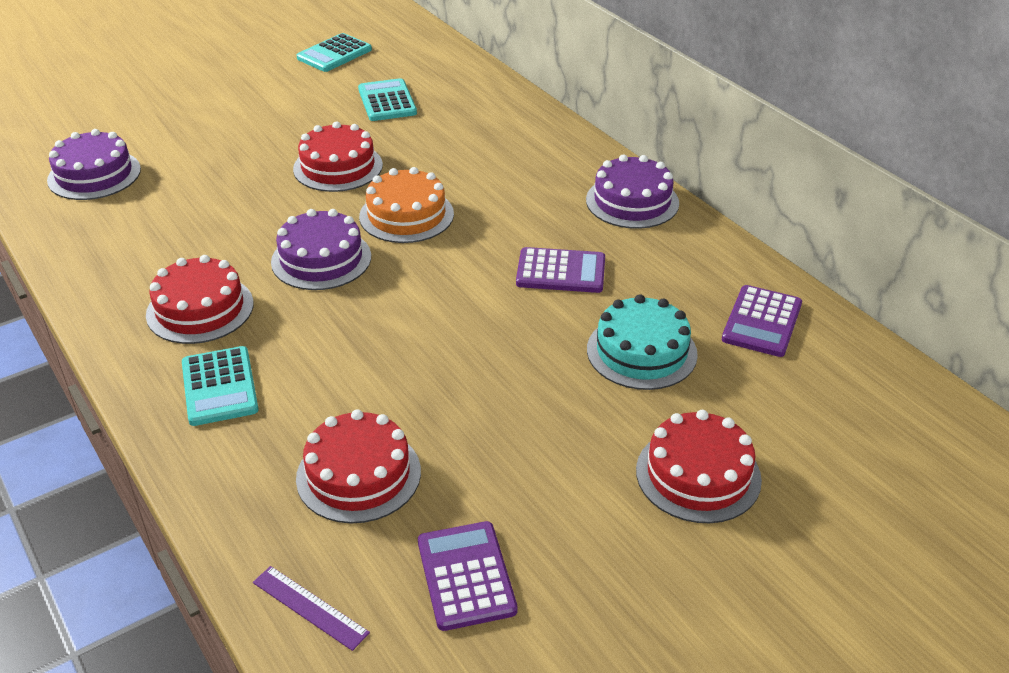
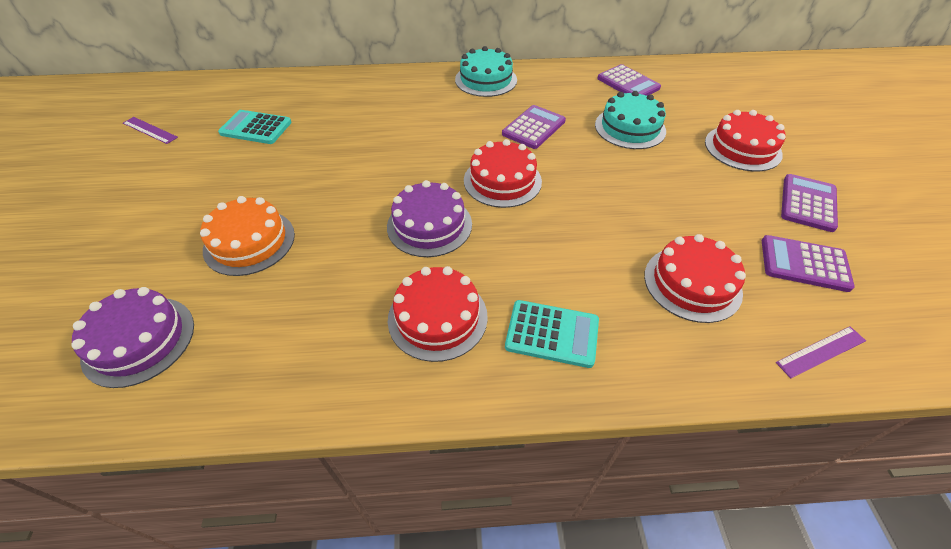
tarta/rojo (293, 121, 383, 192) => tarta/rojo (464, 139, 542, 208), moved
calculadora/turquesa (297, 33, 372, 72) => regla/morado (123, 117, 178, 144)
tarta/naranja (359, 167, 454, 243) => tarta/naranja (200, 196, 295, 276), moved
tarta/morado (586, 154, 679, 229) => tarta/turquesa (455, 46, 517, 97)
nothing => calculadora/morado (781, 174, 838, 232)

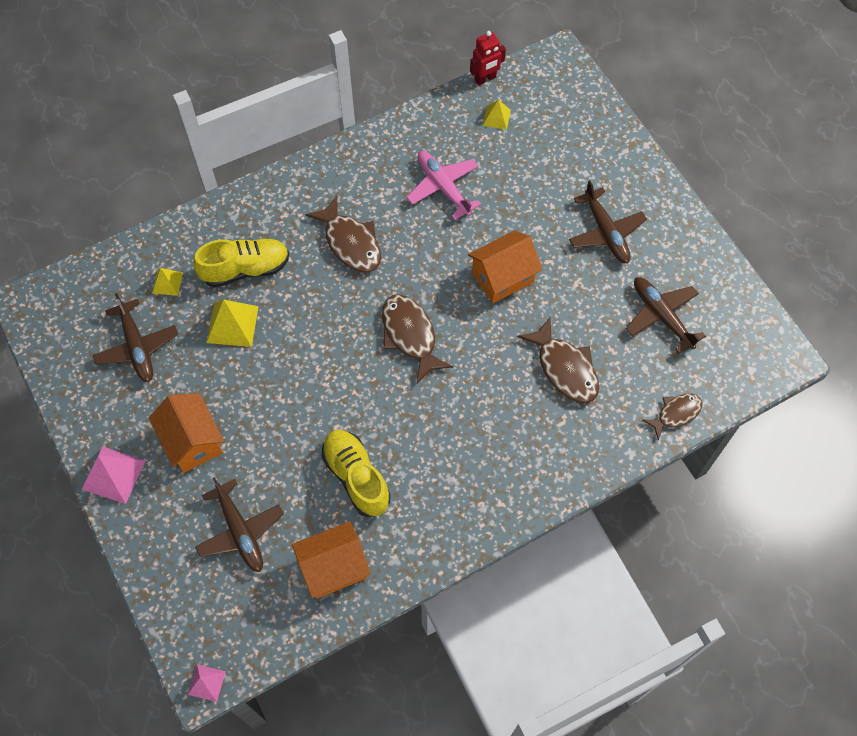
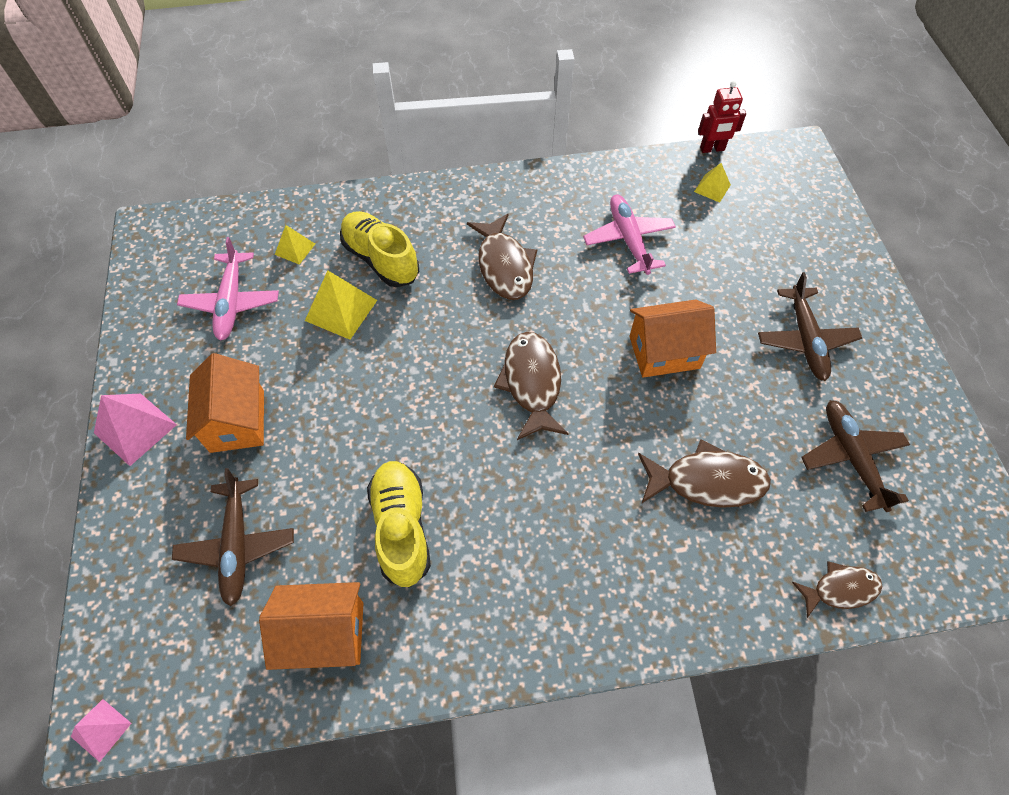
avión/marrón (93, 293, 178, 382) => avión/rosa (177, 237, 279, 341)
zapato/amarillo (193, 238, 289, 288) => zapato/amarillo (340, 211, 419, 287), 135 degrees counterclockwise
pez/marrón (518, 317, 599, 403) => pez/marrón (638, 440, 771, 508), 75 degrees counterclockwise

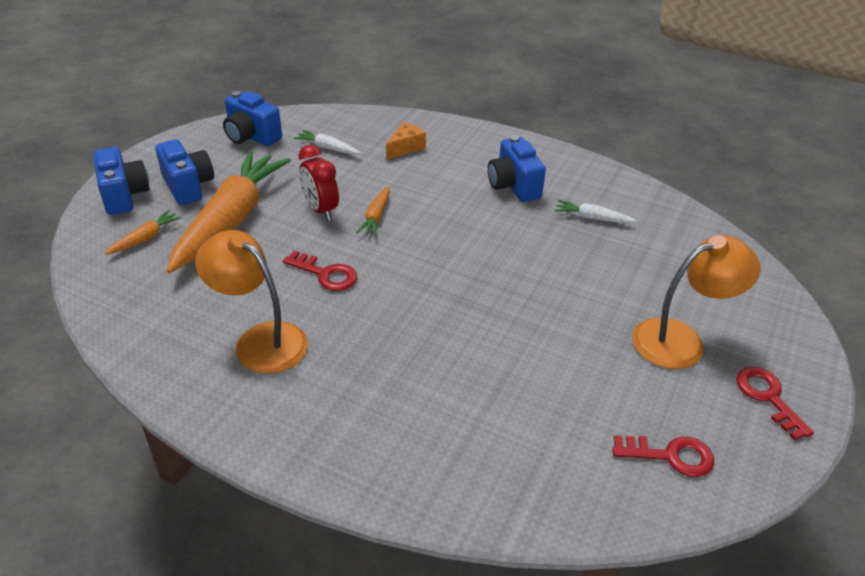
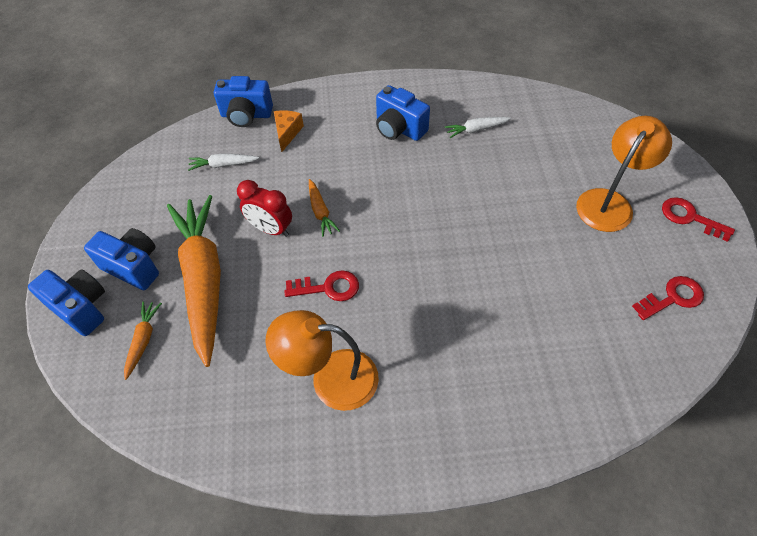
cámara/azul (223, 91, 282, 146) => cámara/azul (214, 76, 273, 127), moved

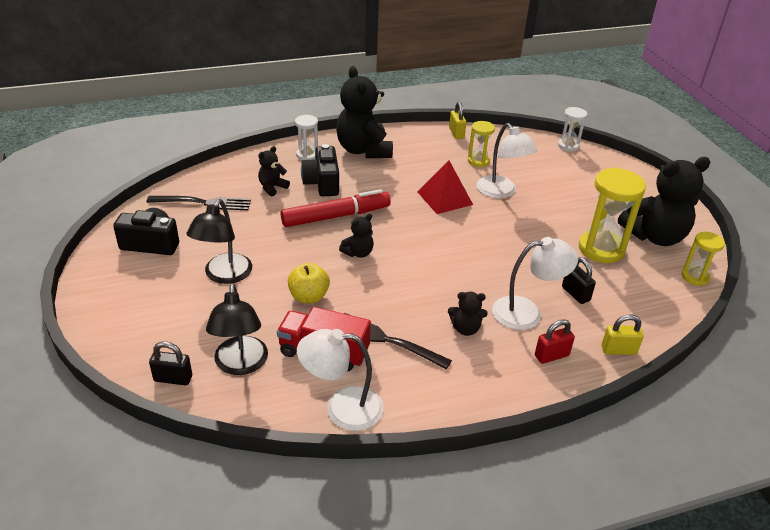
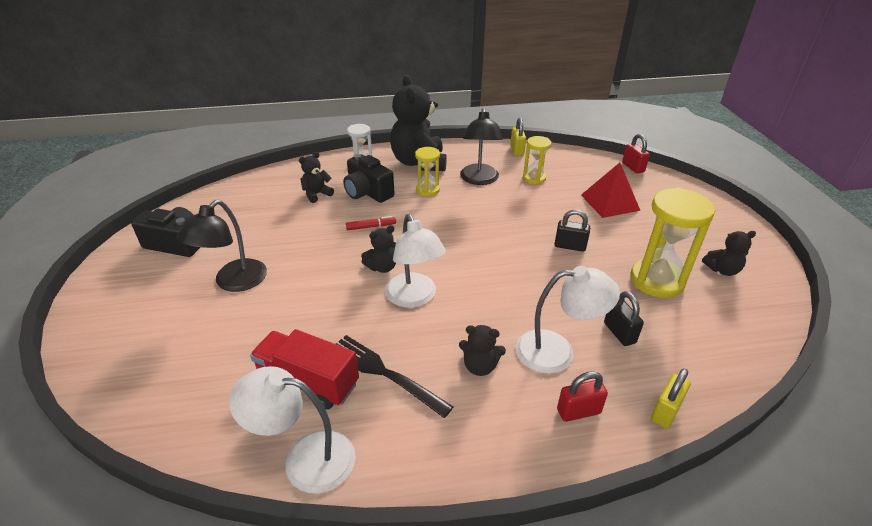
tenedor/negro (147, 196, 251, 210) => nothing
candado/negro (149, 341, 192, 385) => candado/negro (555, 210, 590, 252), moved
lámpara/negro (206, 283, 268, 375) => lámpara/negro (460, 108, 503, 185), moved
rotulador/rojo (281, 189, 391, 227) => rotulador/rojo (346, 216, 396, 230), x0.43
manzana/amarillo (288, 263, 330, 303) => nothing
cámara/negro (301, 144, 339, 196) => cámara/negro (343, 154, 395, 203), 45 degrees counterclockwise
pirámide/rojo (418, 161, 473, 214) => pirámide/rojo (581, 163, 641, 218), moved
lámpara/blanco (476, 123, 538, 198) => lámpara/blanco (385, 214, 446, 308), moved
reloj de arena/blanco (558, 107, 587, 152) => candado/rojo (622, 134, 650, 174)
candado/amarillo (602, 314, 644, 355) => candado/amarillo (651, 368, 691, 429), 60 degrees counterclockwise
osito/negro (618, 157, 710, 246) => osito/negro (702, 231, 756, 276), x0.47
reloj de arena/amarillo (682, 232, 725, 286) => reloj de arena/amarillo (415, 147, 440, 197), moved

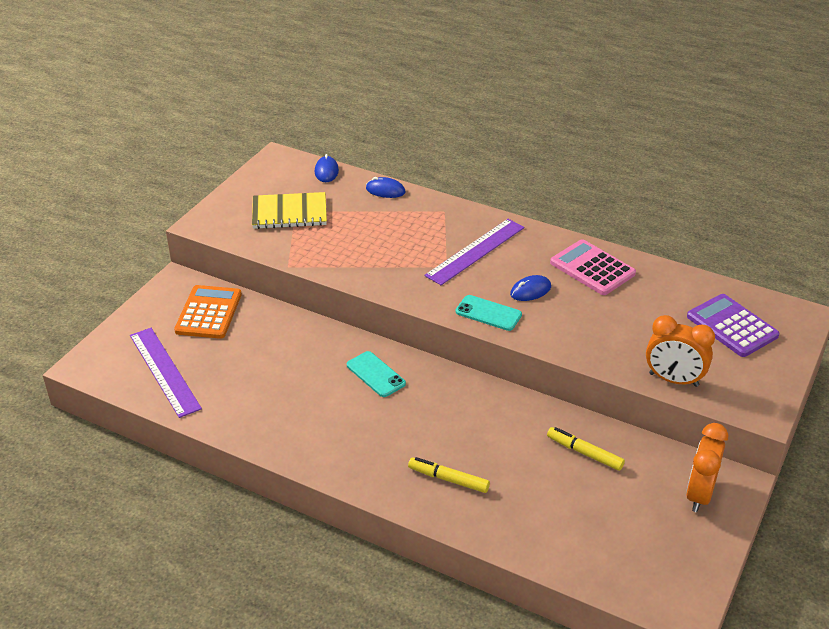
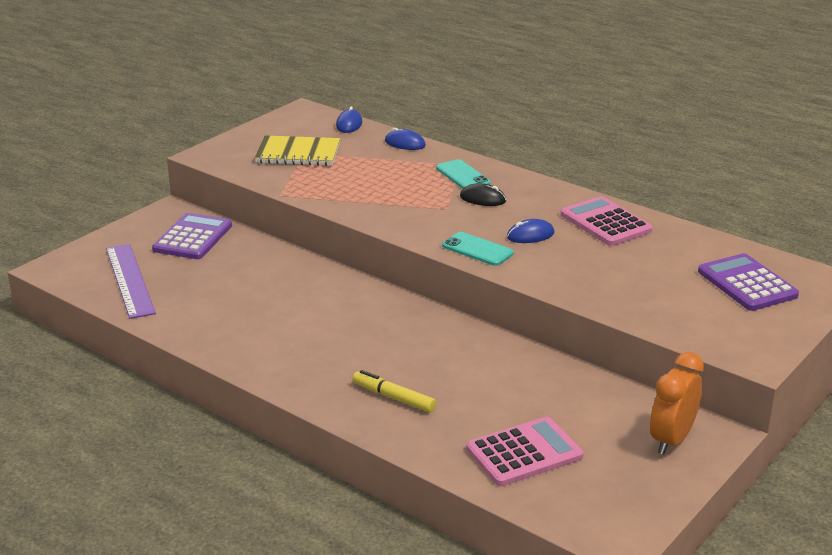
calculadora/naranja (174, 285, 242, 339) => calculadora/morado (152, 213, 232, 259)
móvil/turquesa (347, 351, 406, 397) => móvil/turquesa (436, 159, 490, 189), moved
regla/morado (424, 219, 524, 285) => ratón/negro (460, 183, 506, 206)
rotulador/amarillo (547, 427, 625, 471) => nothing
despertador/naranja (646, 315, 715, 387) => nothing
nothing => calculadora/rosa (466, 417, 584, 486)

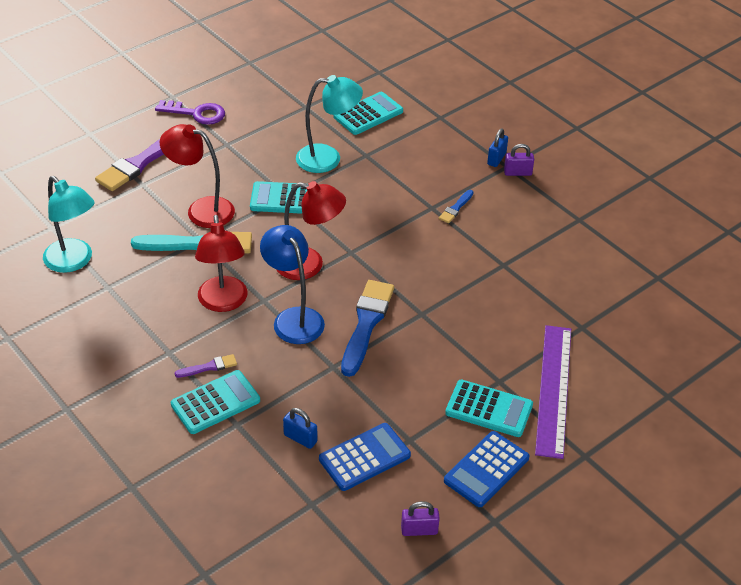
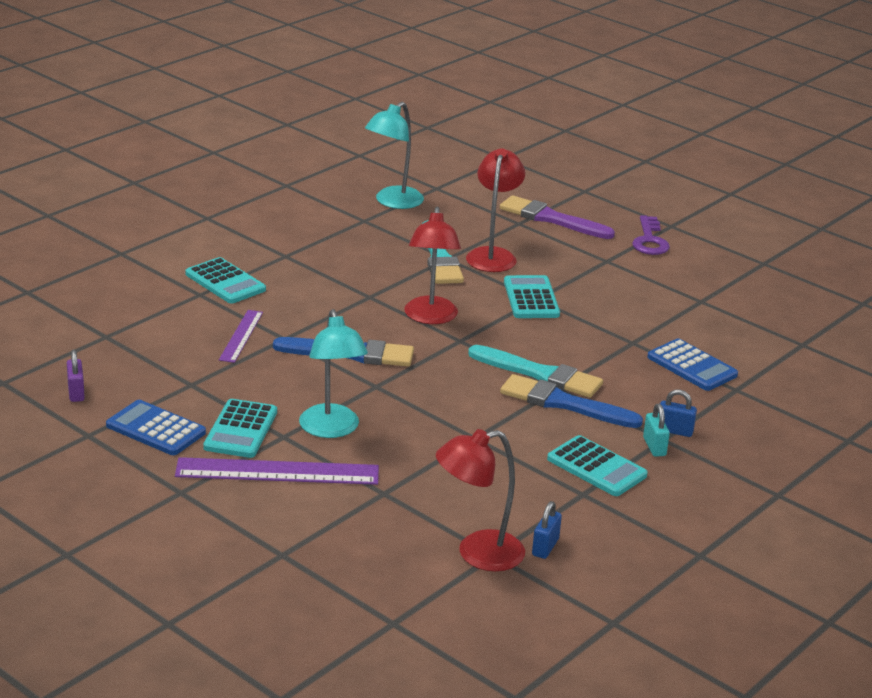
pincel/morado (175, 354, 237, 378) => nothing
lámpara/rojo (195, 215, 248, 312) => lámpara/rojo (436, 429, 525, 571), moved
lámpara/azul (260, 225, 325, 344) => nothing
candado/azul (283, 408, 318, 449) => candado/azul (532, 501, 562, 559), moved
lámpara/turquesa (296, 75, 363, 173) => lámpara/turquesa (299, 309, 368, 438), moved
calculadora/azul (319, 423, 411, 491) => calculadora/azul (647, 338, 738, 391), moved
calculadora/turquesa (334, 92, 403, 135) => calculadora/turquesa (547, 435, 648, 496), moved
pincel/azul (439, 190, 474, 223) => pincel/azul (500, 374, 643, 428), x2.11
candado/morado (504, 144, 534, 176) => candado/turquesa (643, 404, 670, 457)
nothing => regla/morado (219, 310, 263, 363)
nothing => pincel/turquesa (468, 345, 603, 398)

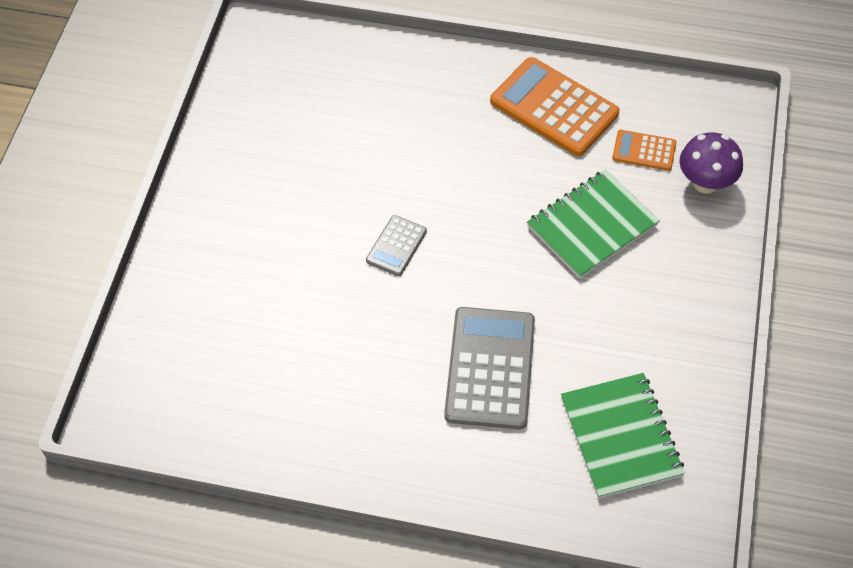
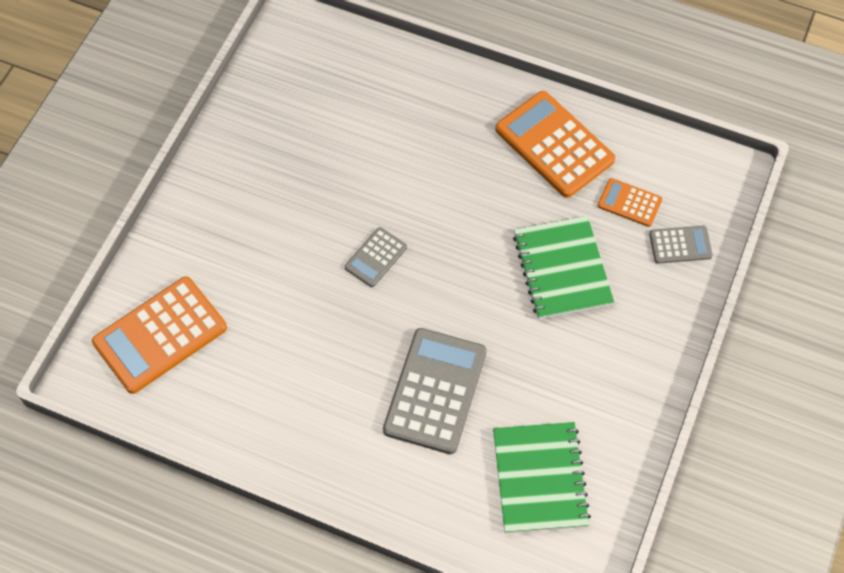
cuaderno/verde (527, 169, 660, 279) => cuaderno/verde (513, 216, 614, 319), 75 degrees counterclockwise
seta/morado (680, 132, 743, 194) => calculadora/gris (649, 226, 713, 264)
nothing => calculadora/naranja (92, 277, 227, 394)

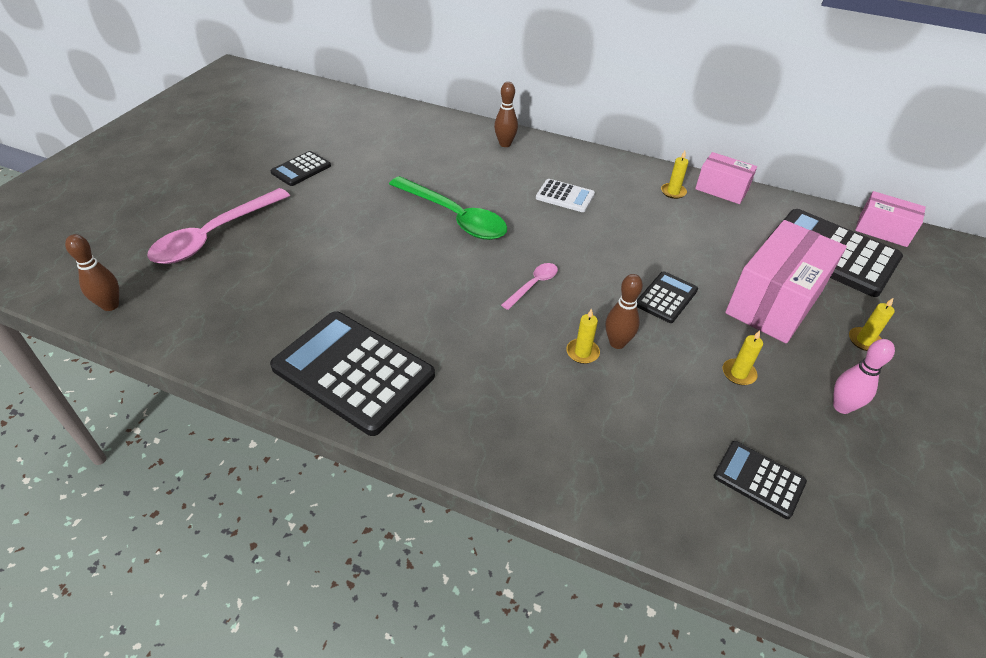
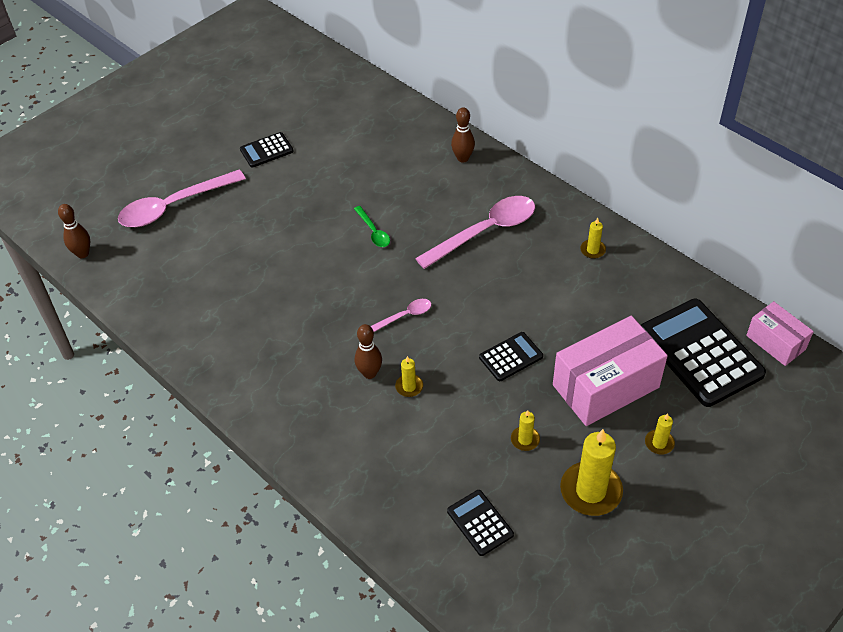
calculadora/negro (270, 311, 435, 436) => nothing
cuchara/verde (389, 176, 507, 240) => cuchara/verde (354, 206, 390, 247), x0.48
calculadora/blanco (536, 179, 595, 212) => cuchara/rosa (415, 196, 535, 269)
bolo/marrón (605, 274, 643, 349) => bolo/marrón (355, 324, 382, 379), moved
caja/rosa (695, 152, 757, 204) => nothing
bolo/rosa (833, 339, 895, 414) => vela/amarillo (560, 429, 623, 516)

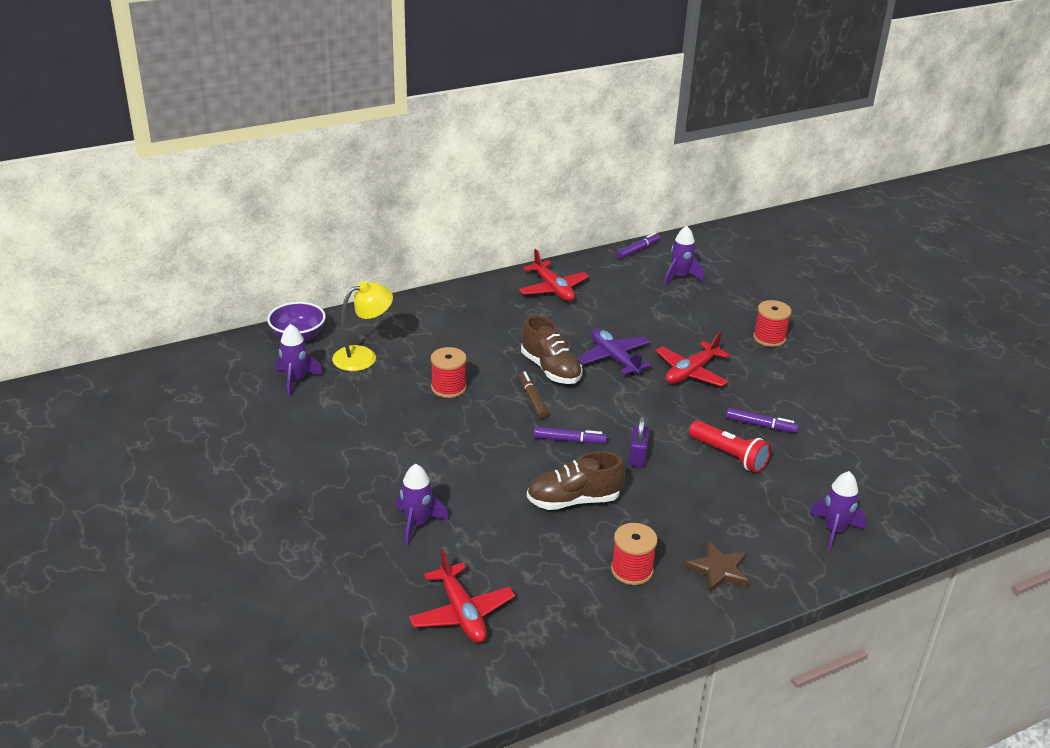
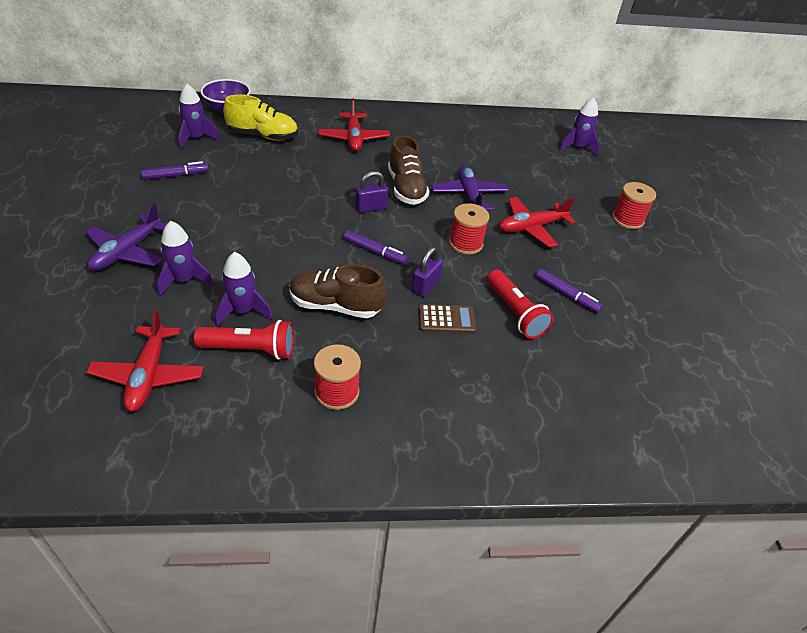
lámpara/amarillo (332, 281, 393, 371) => zapato/amarillo (223, 94, 298, 141)
carrete/rojo (431, 347, 467, 398) => carrete/rojo (449, 203, 489, 255), moved
avión/rojo (519, 249, 589, 301) => avión/rojo (319, 98, 390, 151), moved
rotulador/marrón (519, 372, 548, 419) => candado/morado (355, 171, 388, 213)
rotulador/morado (617, 232, 660, 259) => rotulador/morado (141, 161, 209, 180), moved
estrella/marrón (685, 541, 749, 592) => nothing
cohete/morado (810, 471, 866, 551) => cohete/morado (215, 252, 273, 327), moved
nothing => avión/morado (85, 203, 166, 271)
nothing => lámpara de mano/rojo (194, 320, 294, 360)
nothing => calculadora/marrón (418, 304, 476, 333)

